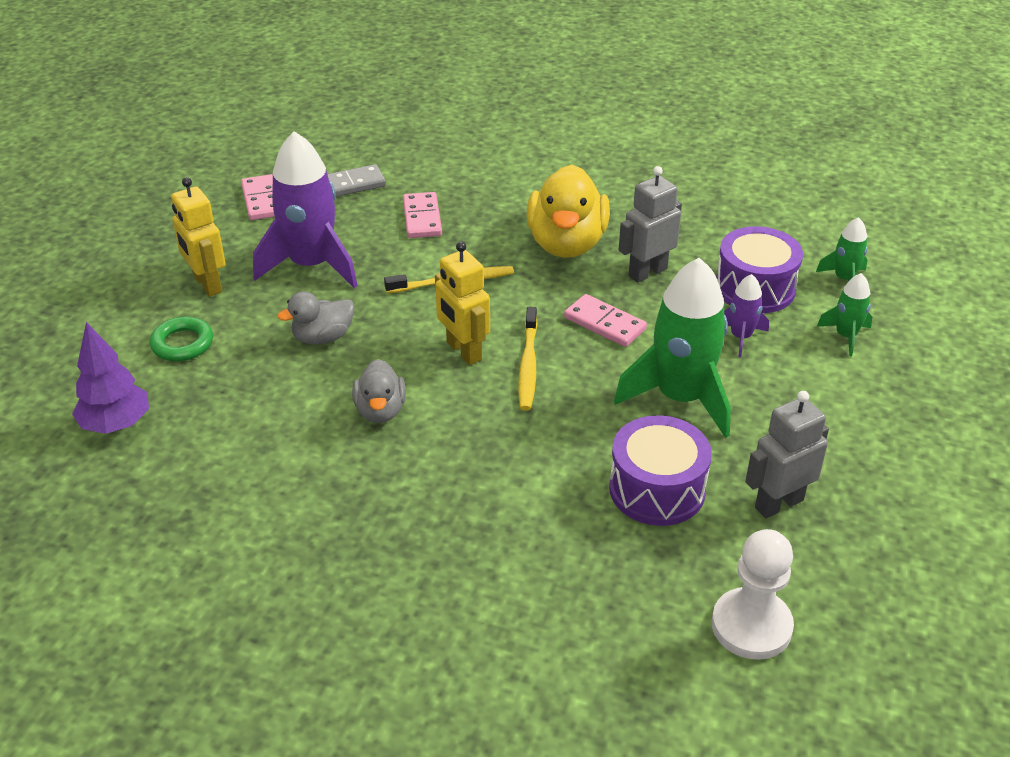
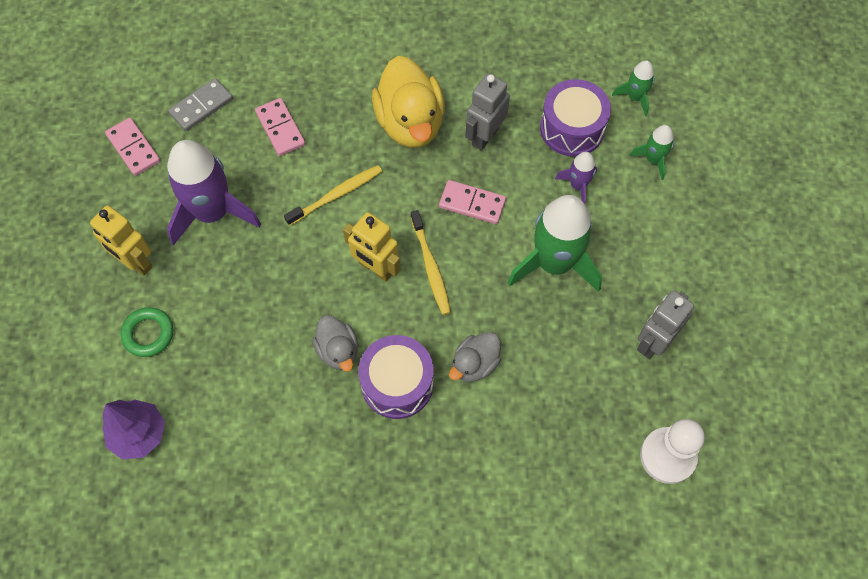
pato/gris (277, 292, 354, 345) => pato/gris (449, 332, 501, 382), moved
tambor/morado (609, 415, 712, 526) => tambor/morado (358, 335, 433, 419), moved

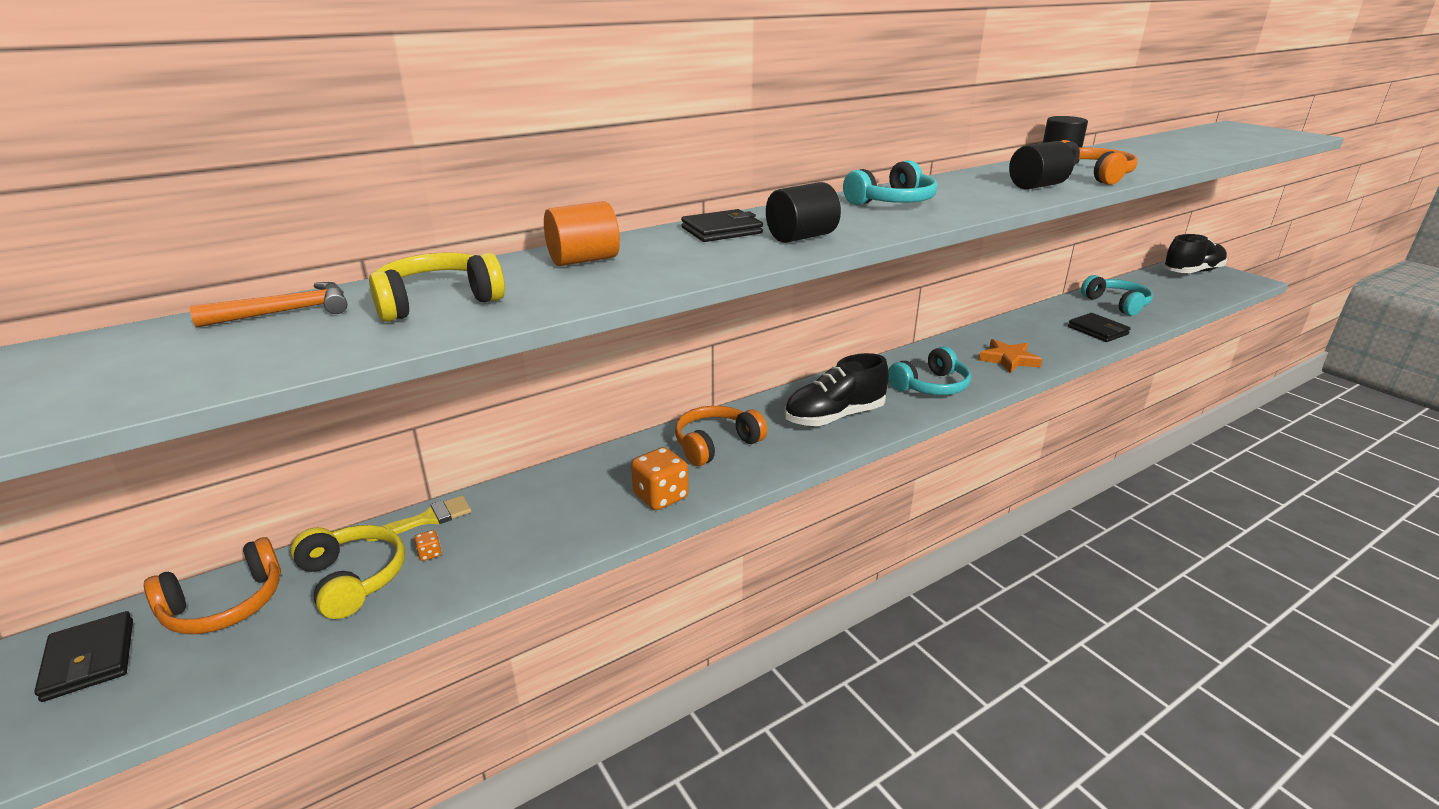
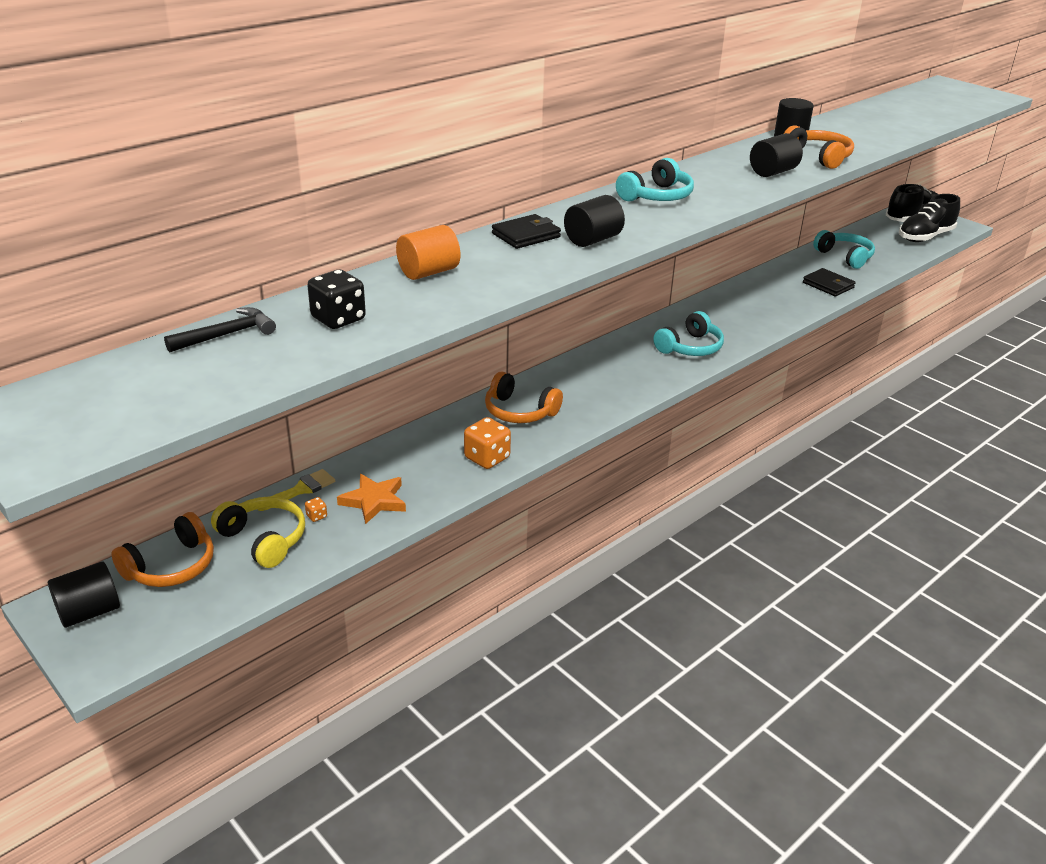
cartera/negro (34, 611, 133, 702) => cilindro/negro (48, 562, 120, 628)
martillo/naranja (190, 282, 347, 328) => martillo/negro (164, 307, 276, 352)
auriculares/amarillo (369, 252, 505, 322) => dado/negro (307, 270, 366, 329)
auriculares/naranja (675, 406, 767, 466) => auriculares/naranja (485, 372, 563, 423), 105 degrees counterclockwise
zapato/negro (784, 353, 889, 426) => zapato/negro (899, 194, 960, 242), moved
estrella/naranja (978, 339, 1043, 373) => estrella/naranja (337, 474, 406, 524), moved

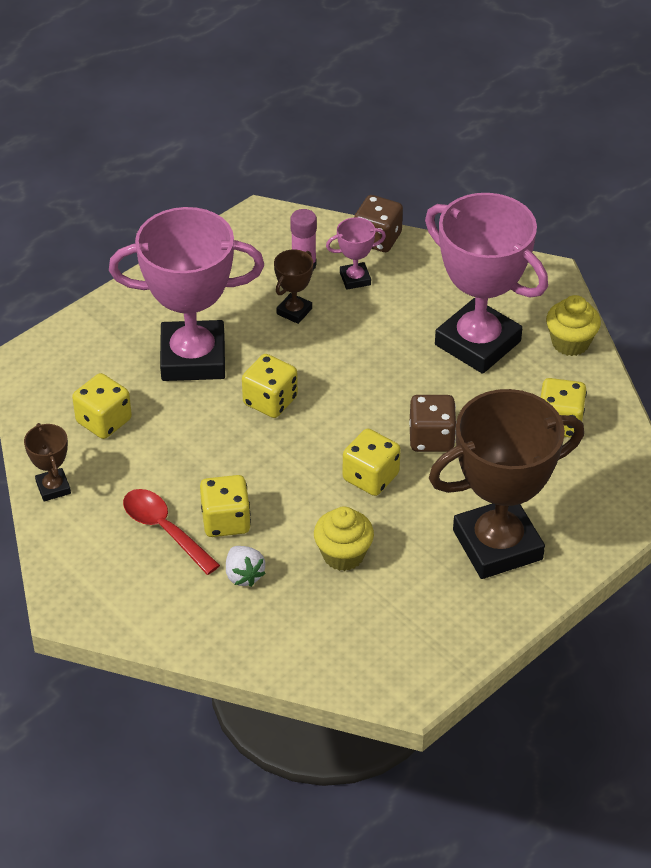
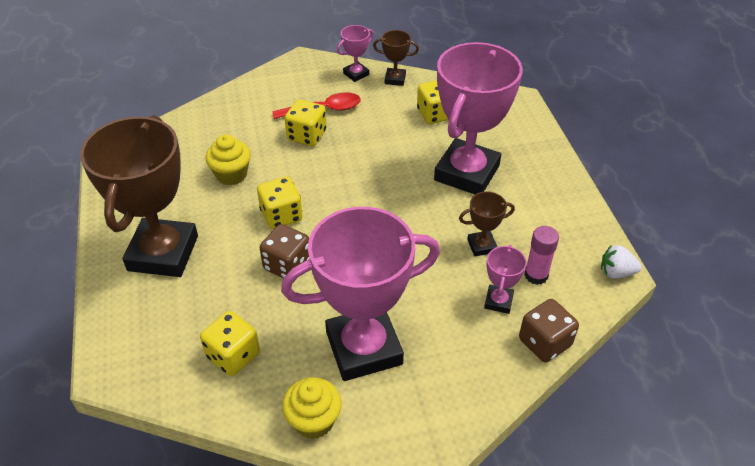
fresa/blanco (226, 546, 266, 587) => fresa/blanco (601, 245, 642, 279), moved
dado/amarillo (242, 354, 298, 418) => nothing
trofeo/marrón (274, 249, 313, 324) => trofeo/marrón (459, 191, 515, 256), 75 degrees counterclockwise
nothing => trofeo/rosa (337, 25, 374, 82)

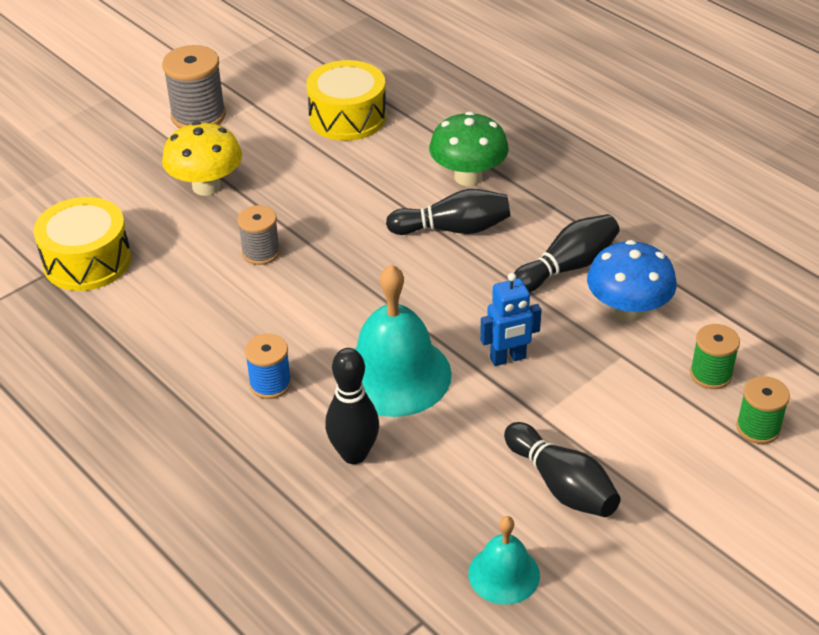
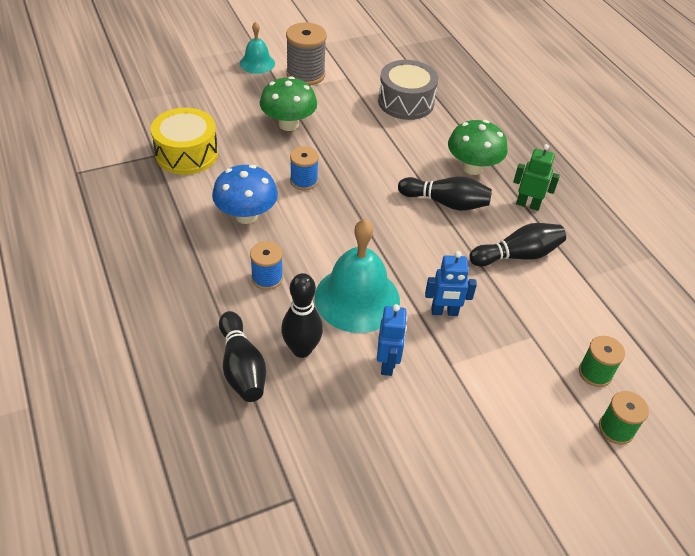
seta/amarillo (162, 121, 242, 196) => seta/verde (260, 76, 317, 131)
carrete/gris (237, 205, 280, 265) => carrete/azul (290, 146, 319, 190)
tambor/amarillo (306, 60, 386, 141) => tambor/gris (378, 60, 438, 120)
campana/turquesa (469, 516, 540, 605) => campana/turquesa (240, 22, 275, 74), moved
bolo/negro (504, 422, 620, 517) => bolo/negro (219, 311, 266, 402), moved
seta/azul (587, 240, 677, 322) => seta/azul (212, 165, 278, 224), moved
nothing => robot/azul (377, 304, 407, 376)
nothing => robot/verde (513, 144, 560, 211)

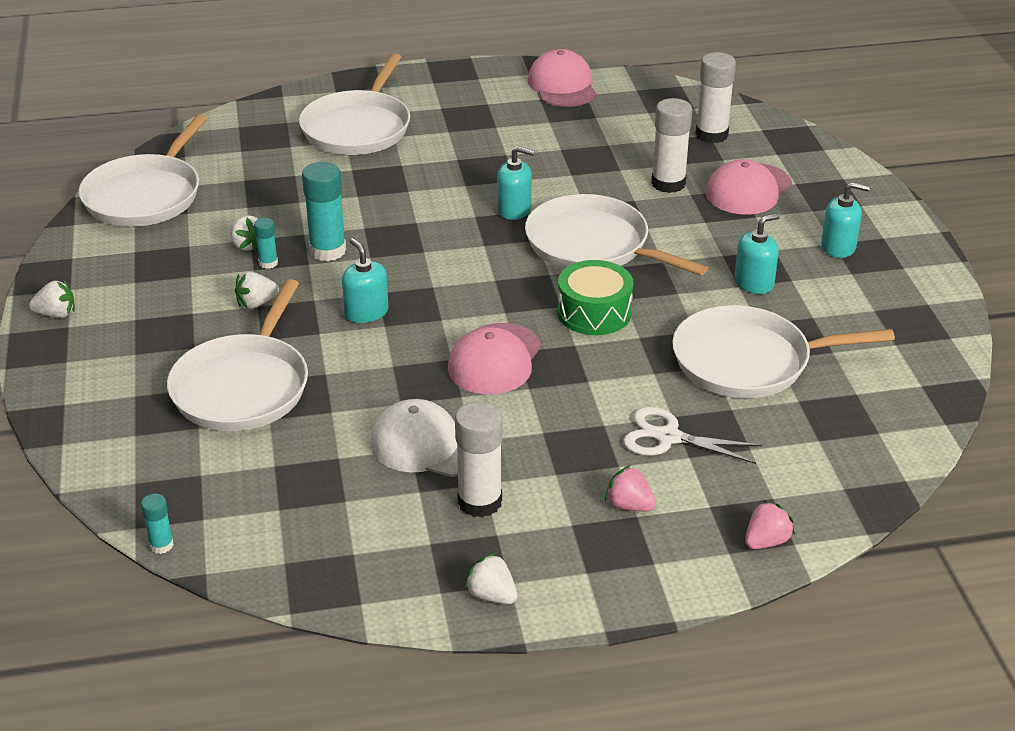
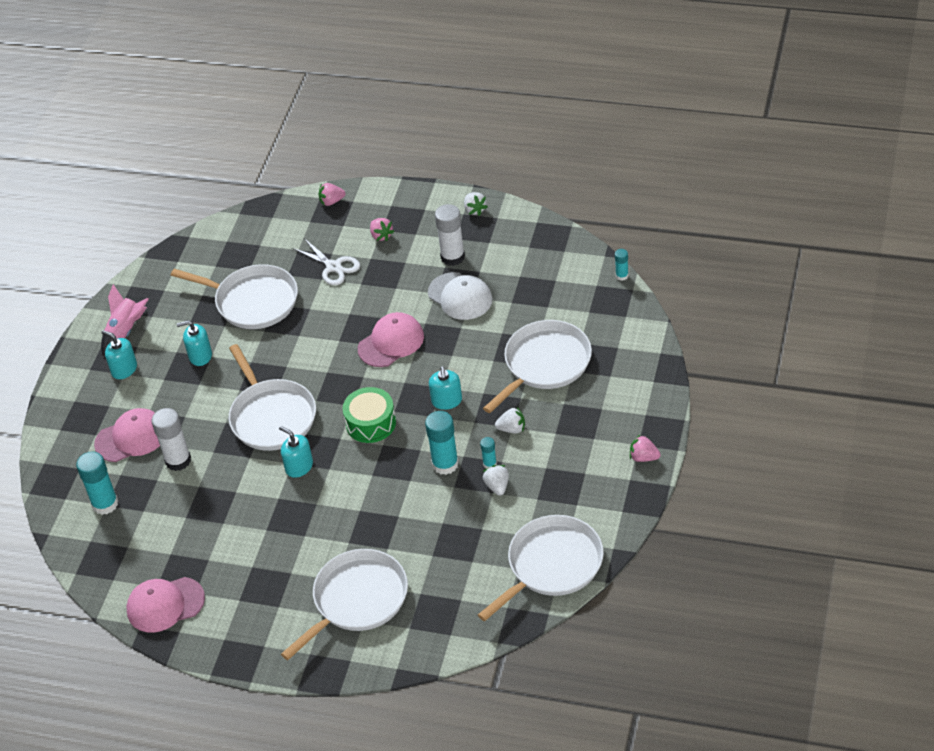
fresa/blanco (29, 280, 75, 318) => fresa/rosa (630, 435, 661, 462)
gorra/rosa (528, 49, 596, 107) => gorra/rosa (126, 577, 205, 633), 60 degrees clockwise
tambor/verde (558, 260, 633, 335) => tambor/verde (343, 387, 396, 443), moved
barra de pegamento/blanco (695, 52, 736, 143) => barra de pegamento/turquesa (76, 451, 118, 515)
nothing => cohete/rosa (101, 284, 149, 355)

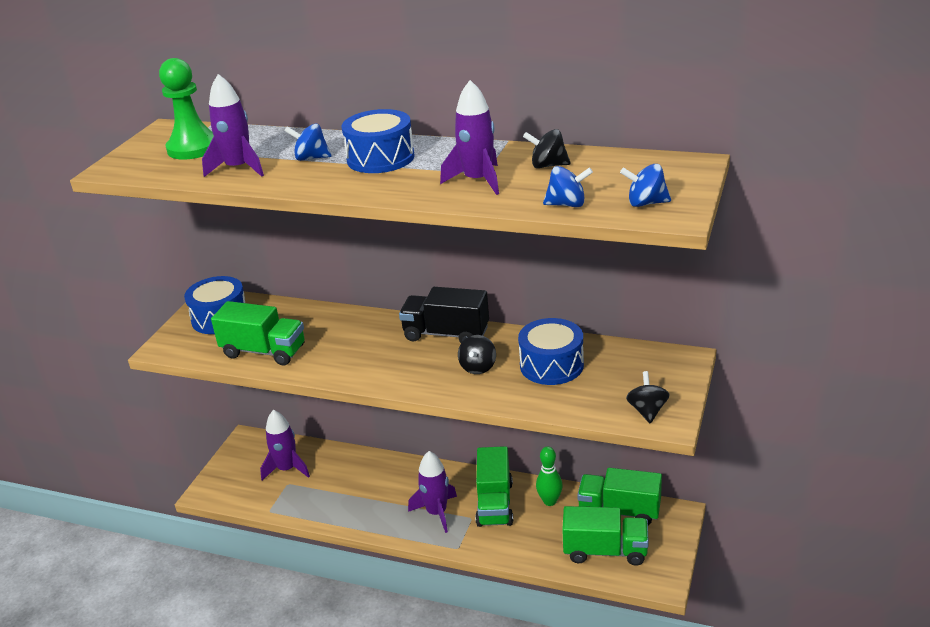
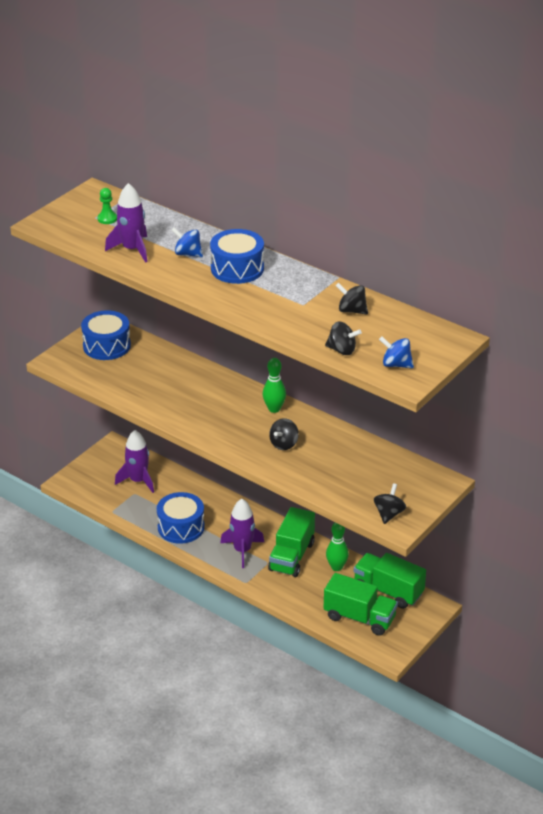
peón/verde (159, 58, 214, 160) => peón/verde (97, 188, 117, 224), x0.48
camión/verde (211, 301, 305, 365) => nothing
camión/negro (399, 287, 489, 343) => bolo/verde (263, 358, 286, 413)
cohete/morado (440, 80, 499, 195) => nothing
tambor/azul (518, 318, 584, 385) => tambor/azul (157, 492, 205, 544), moved
peonza/azul (543, 166, 593, 207) => peonza/negro (325, 321, 362, 355)

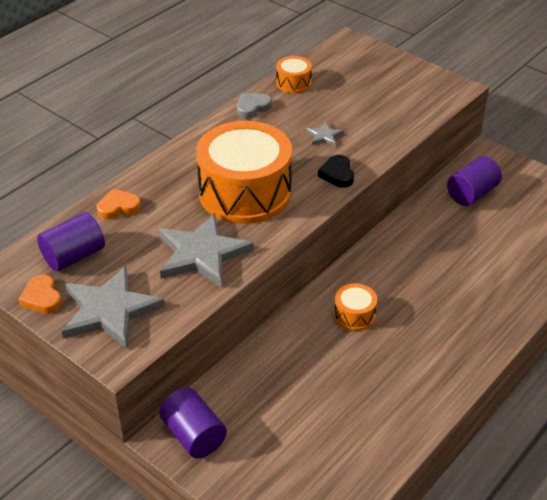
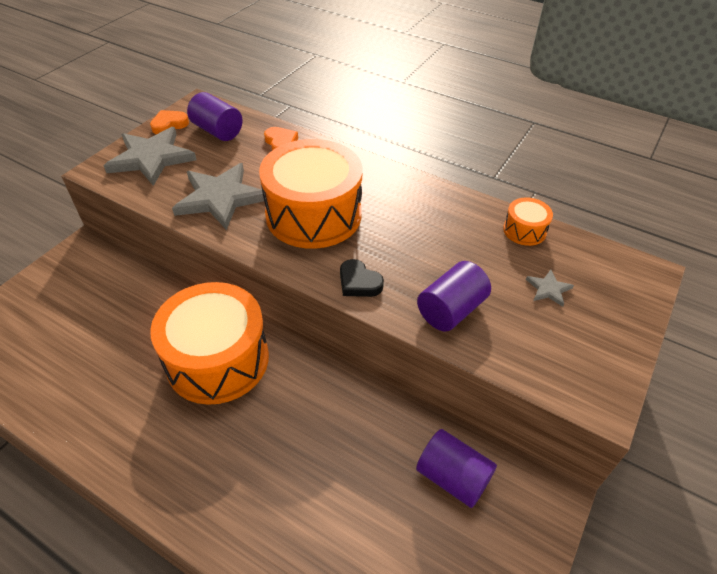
cilindro/morado (159, 387, 227, 458) => cilindro/morado (417, 261, 491, 332), moved
corazón/gris (237, 93, 272, 119) => nothing
estrella/gris (306, 122, 344, 146) => estrella/gris (526, 270, 574, 307), moved
corazón/negro (318, 155, 354, 188) => corazón/negro (340, 259, 384, 297), 120 degrees counterclockwise
tambor/naranja (334, 283, 377, 331) => tambor/naranja (150, 282, 269, 405), x2.30

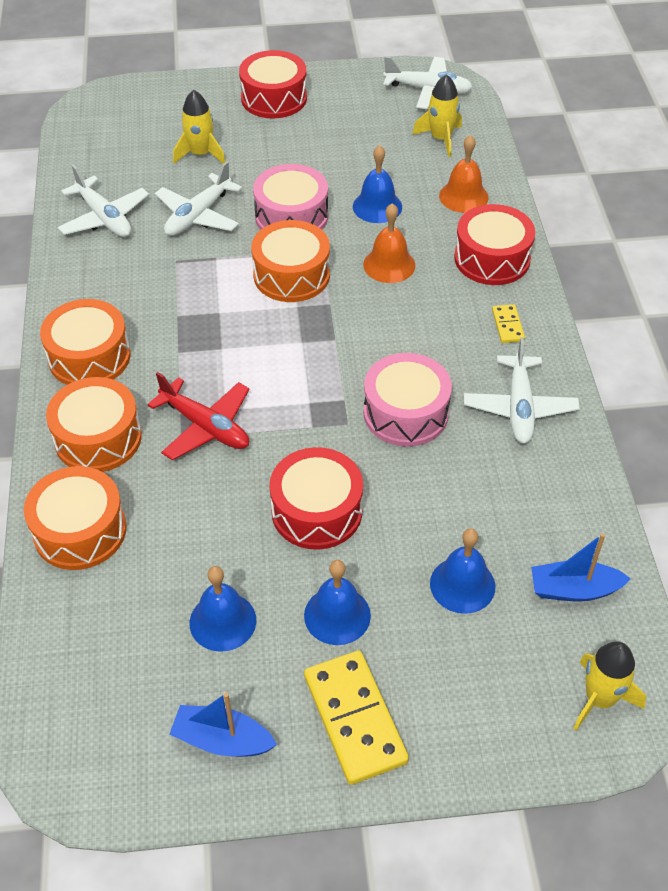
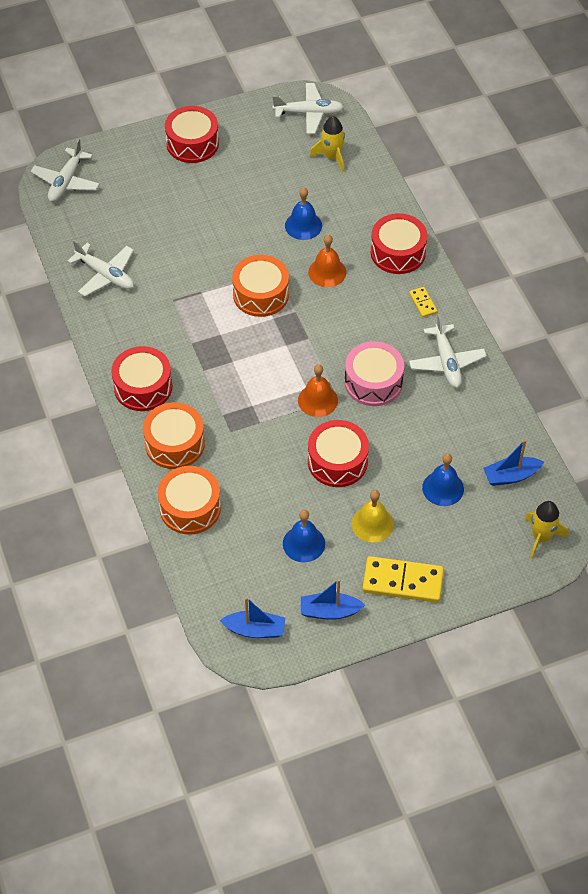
tambor/naranja (40, 299, 131, 385) => tambor/rojo (111, 346, 172, 411)
avión/rojo (147, 372, 250, 460) => nothing
avión/blanco (155, 161, 242, 236) => avión/blanco (30, 138, 100, 202), moved
cohete/amarillo (173, 90, 225, 164) => nothing
tambor/rosa (253, 164, 328, 230) => nothing
campana/azul (304, 560, 371, 645) => campana/amarillo (352, 490, 394, 543)
ficha de dominó/amarillo (304, 651, 409, 785) => ficha de dominó/amarillo (362, 556, 444, 603), 45 degrees counterclockwise
campana/naranja (439, 135, 489, 213) => campana/naranja (298, 364, 338, 417), moved
nothing => barco/azul (220, 597, 285, 638)

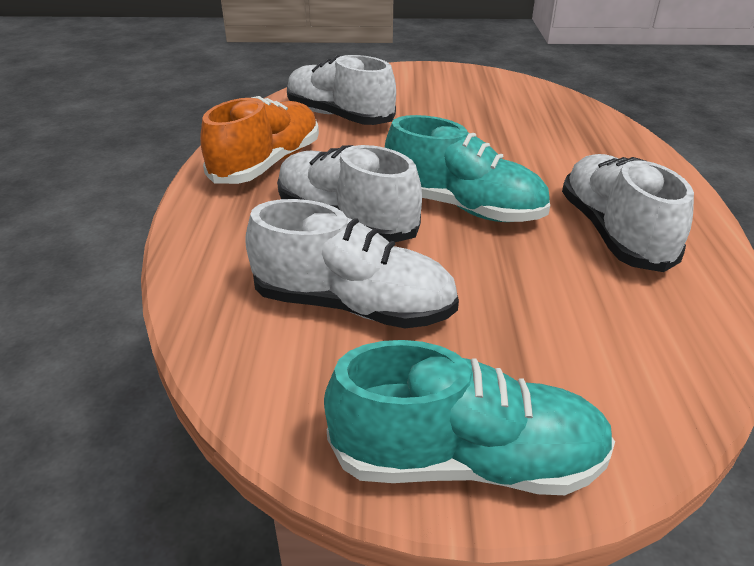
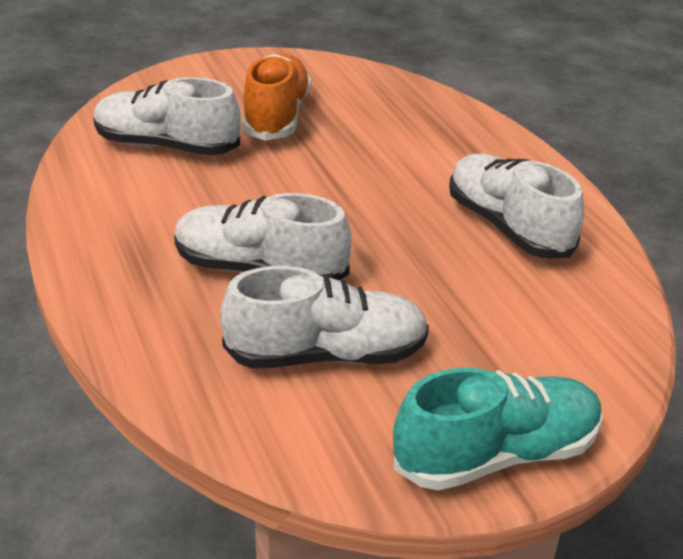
zapato/naranja (200, 96, 319, 184) => zapato/naranja (242, 53, 311, 141), moved
zapato/turquesa (385, 115, 550, 222) => nothing

